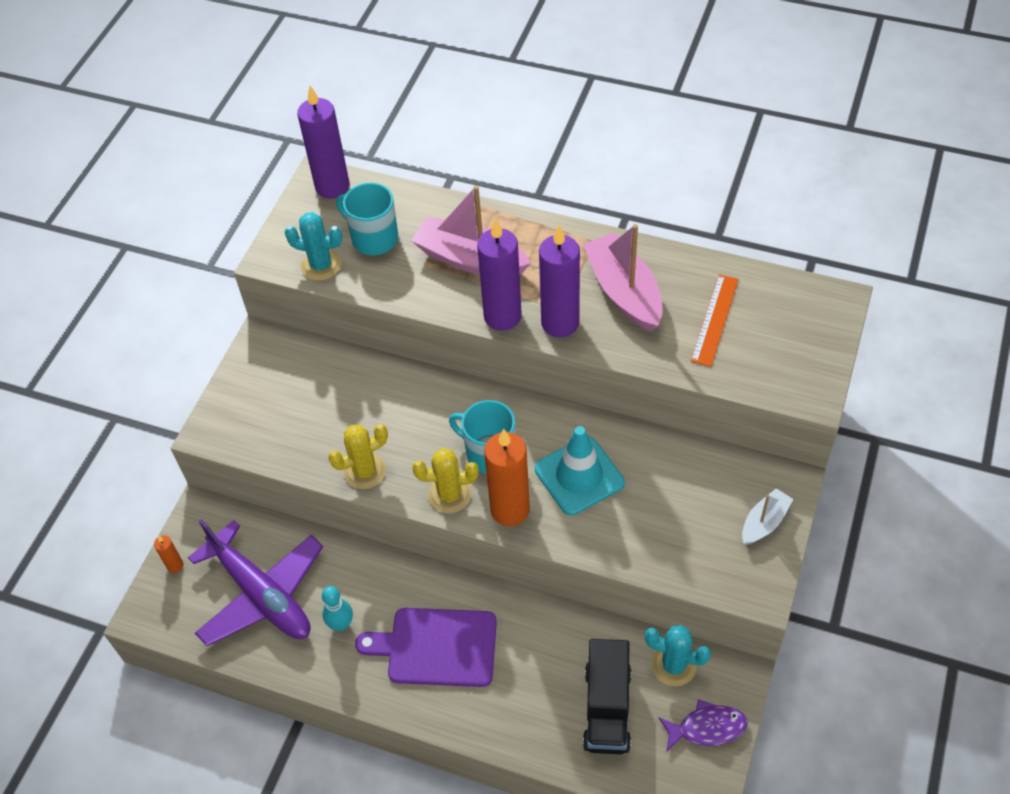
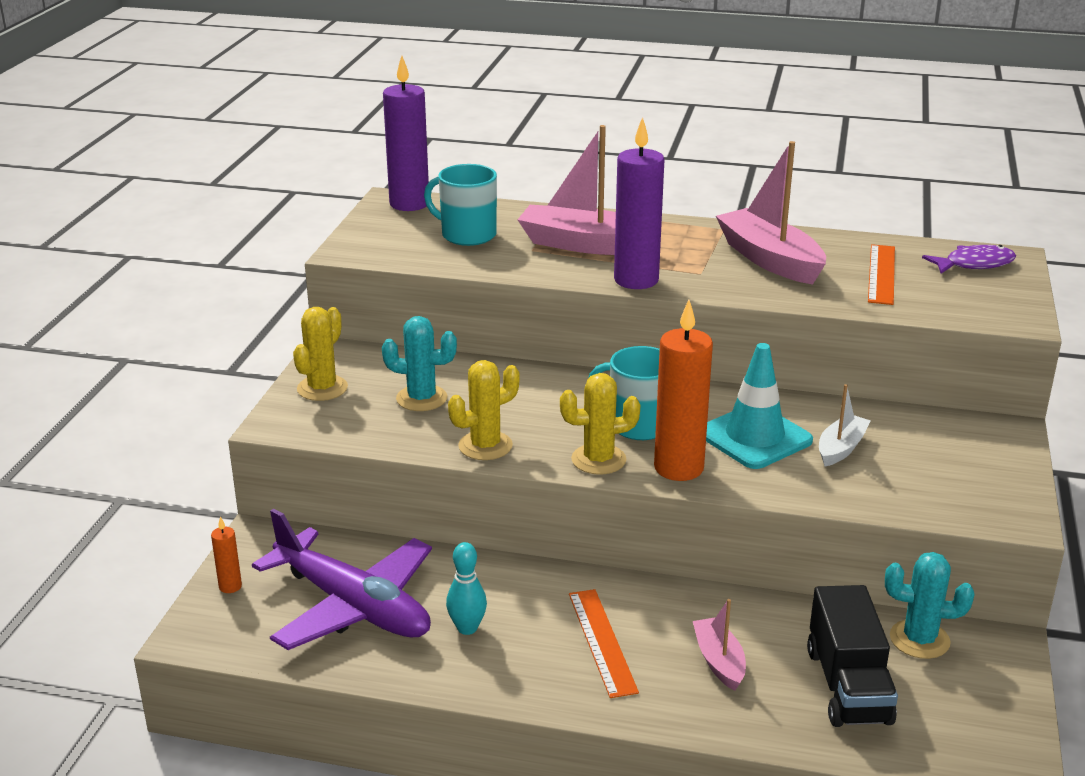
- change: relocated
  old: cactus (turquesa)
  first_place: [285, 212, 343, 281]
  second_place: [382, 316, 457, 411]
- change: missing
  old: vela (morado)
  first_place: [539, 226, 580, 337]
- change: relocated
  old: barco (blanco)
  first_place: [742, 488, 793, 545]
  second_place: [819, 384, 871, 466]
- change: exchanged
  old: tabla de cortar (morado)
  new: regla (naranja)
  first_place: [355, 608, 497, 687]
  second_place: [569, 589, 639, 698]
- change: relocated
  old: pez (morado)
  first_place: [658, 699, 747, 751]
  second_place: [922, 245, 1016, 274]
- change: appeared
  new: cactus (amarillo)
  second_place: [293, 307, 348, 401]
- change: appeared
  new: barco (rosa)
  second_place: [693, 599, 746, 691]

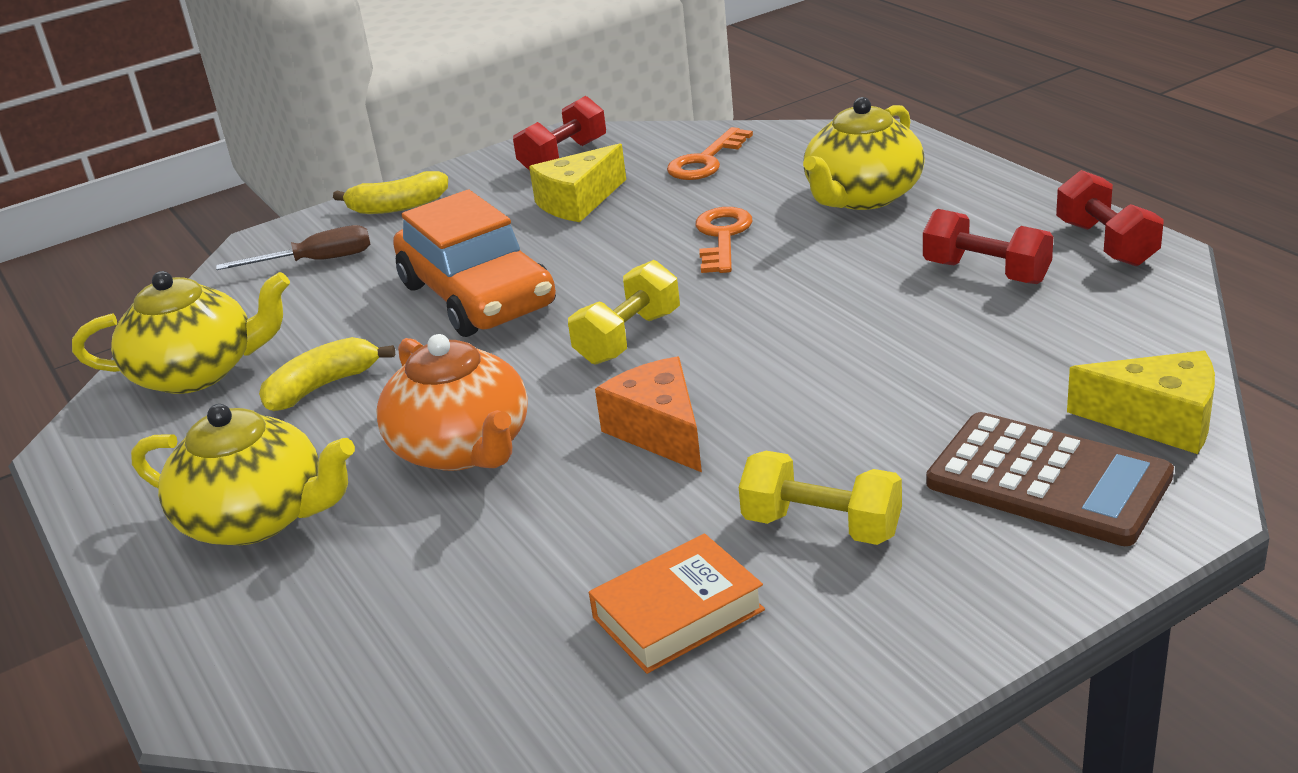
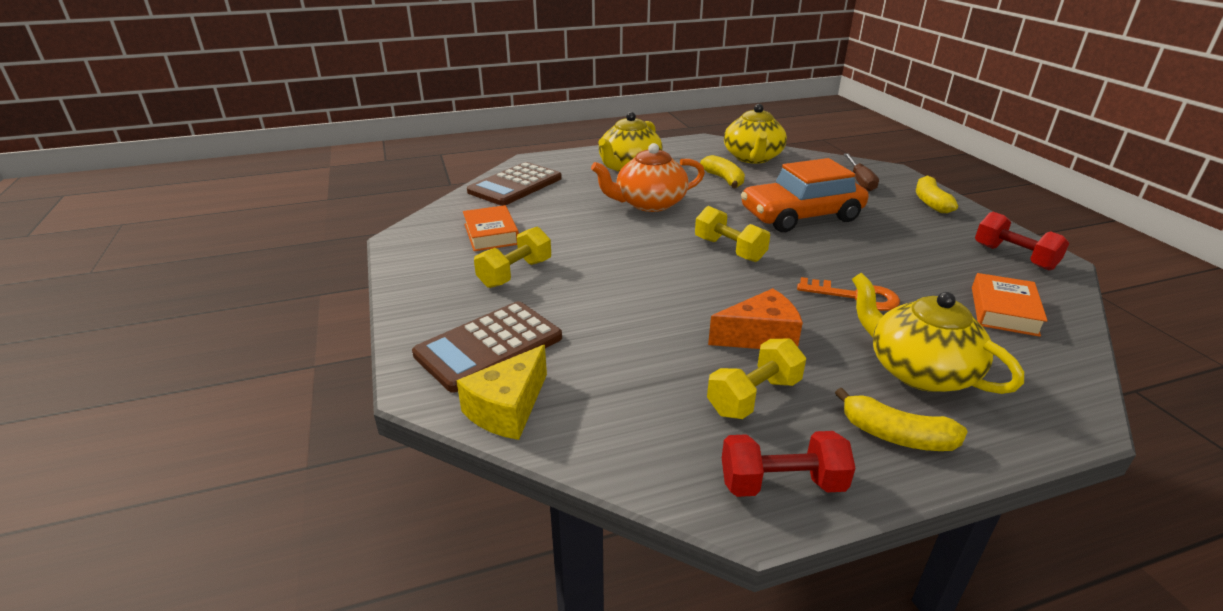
- change: exchanged
  old: llave (naranja)
  new: libro (naranja)
  first_place: [667, 127, 753, 180]
  second_place: [972, 273, 1048, 337]
- change: missing
  old: queso (amarillo)
  first_place: [529, 143, 626, 222]
- change: colour
  old: mancuerna (rojo)
  new: mancuerna (amarillo)
  first_place: [923, 209, 1053, 284]
  second_place: [707, 338, 806, 419]
- change: relocated
  old: queso (naranja)
  first_place: [595, 357, 702, 472]
  second_place: [708, 288, 803, 349]
- change: appeared
  new: calculadora (marrón)
  second_place: [467, 162, 562, 206]
- change: appeared
  new: plátano (amarillo)
  second_place: [835, 388, 968, 451]

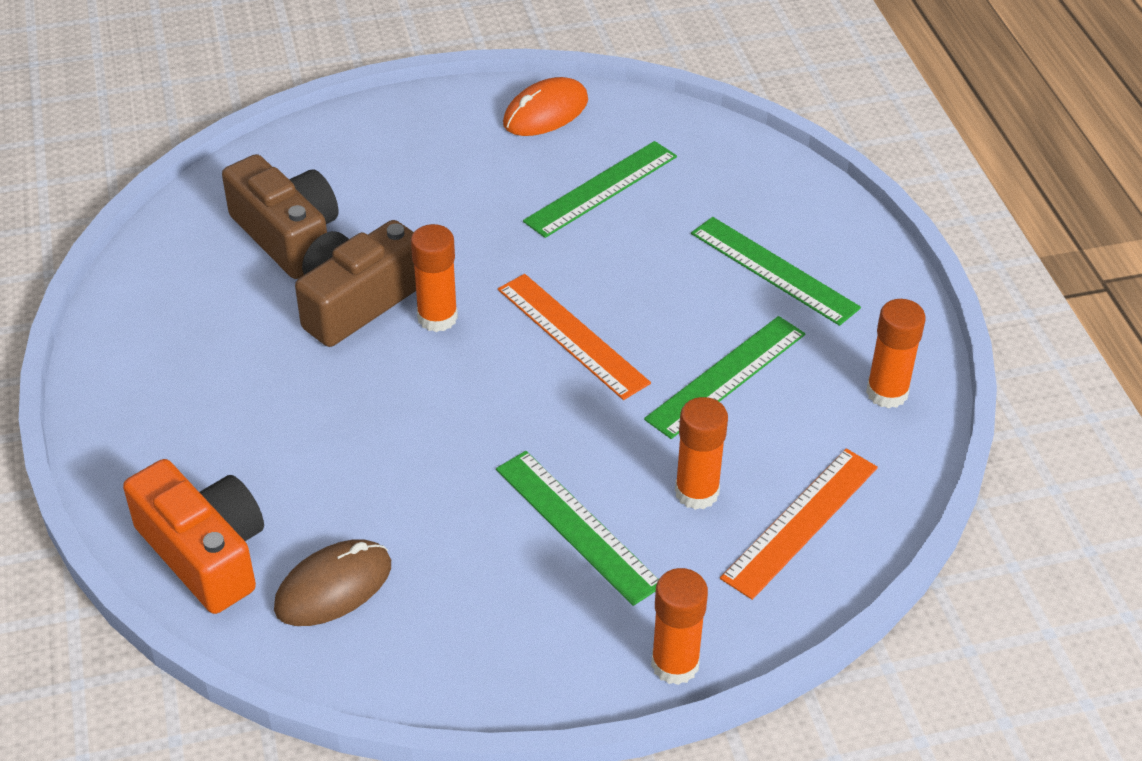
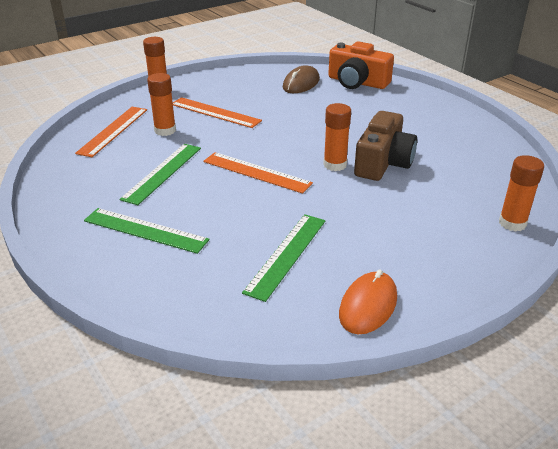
- change: missing
  old: cámara (marrón)
  first_place: [222, 154, 338, 279]
- change: relocated
  old: barra de pegamento (naranja)
  first_place: [866, 299, 926, 408]
  second_place: [499, 155, 544, 232]
- change: colour
  old: regla (verde)
  new: regla (naranja)
  first_place: [496, 451, 659, 606]
  second_place: [173, 97, 262, 128]

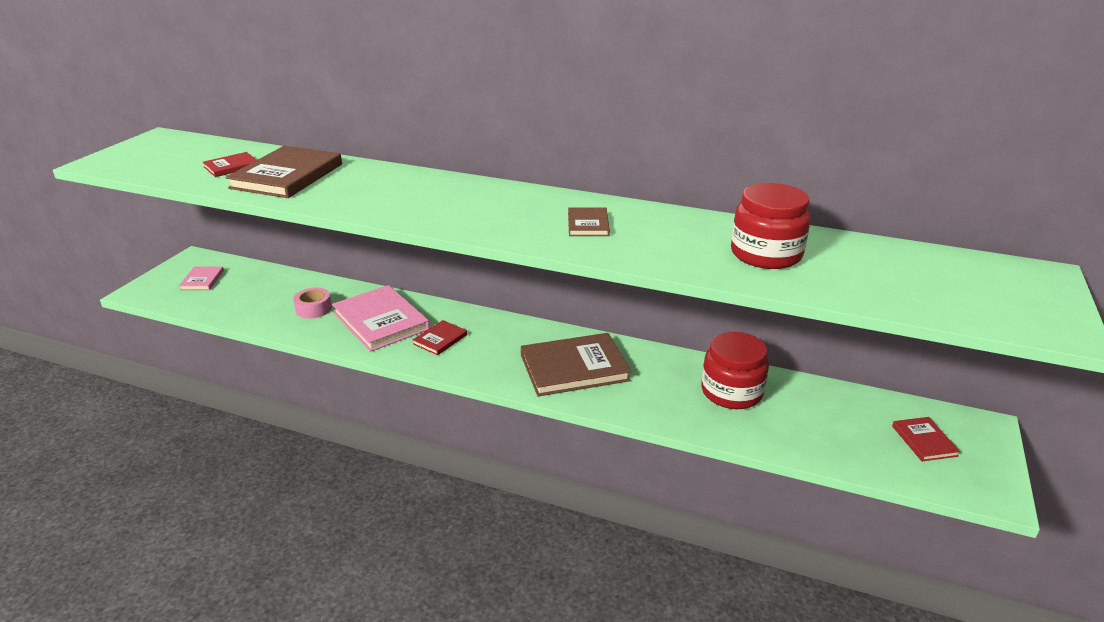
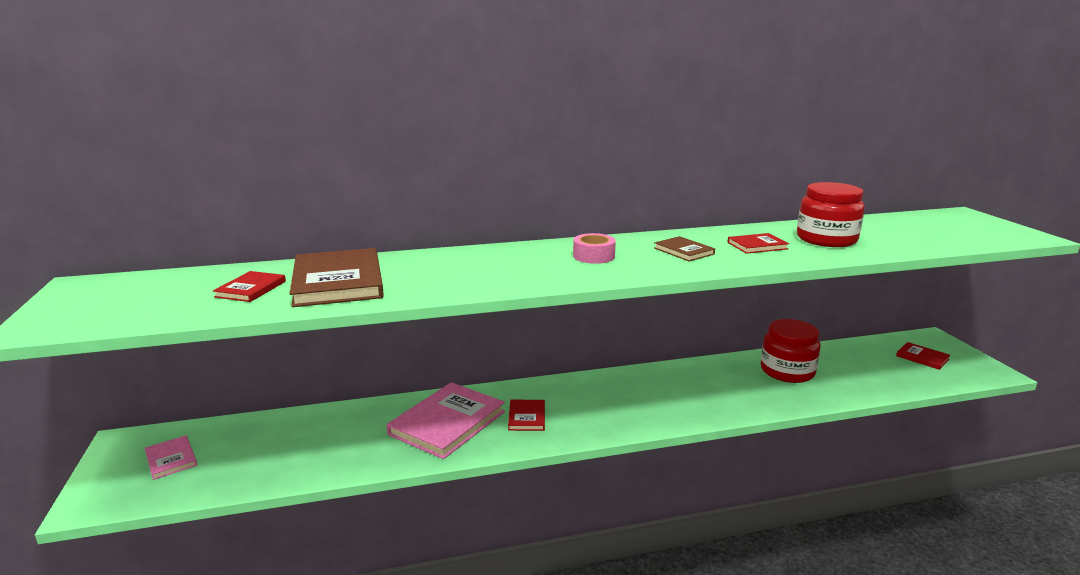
- change: spun
  old: libro (rosa)
  first_place: [332, 285, 430, 352]
  second_place: [387, 382, 505, 459]
  degrees: -75
- change: relocated
  old: cinta adhesiva (rosa)
  first_place: [293, 288, 332, 319]
  second_place: [573, 233, 616, 264]
- change: missing
  old: libro (marrón)
  first_place: [521, 333, 631, 396]
- change: appeared
  new: libro (rojo)
  second_place: [727, 233, 789, 254]

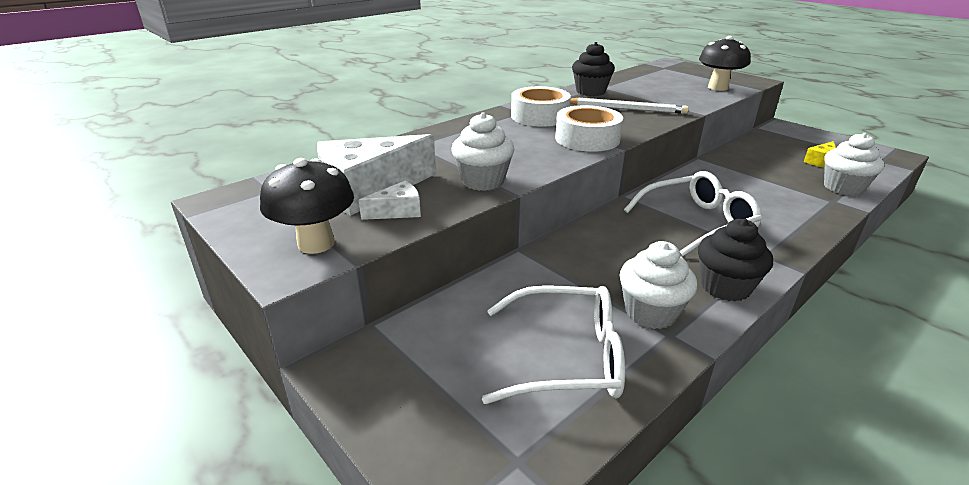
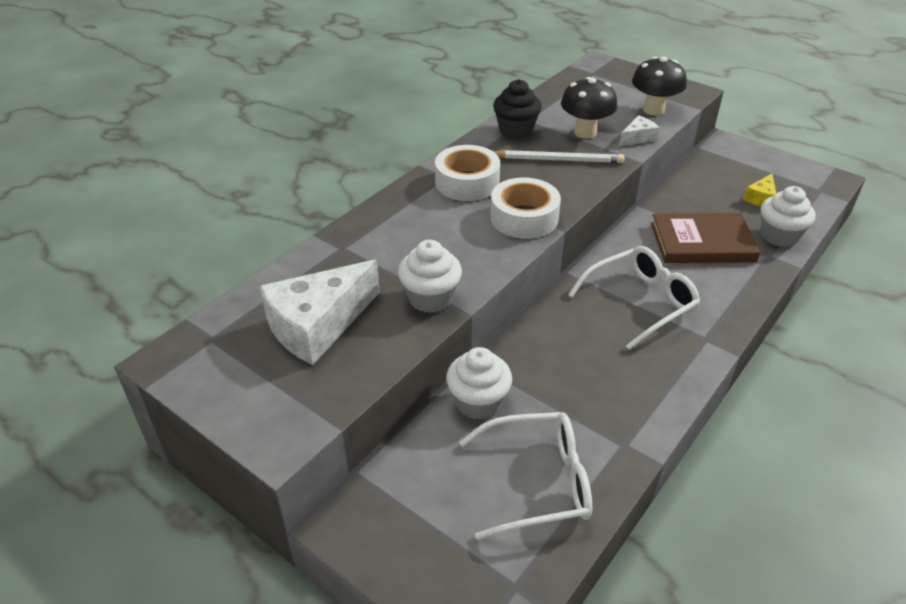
- change: relocated
  old: seta (negro)
  first_place: [260, 158, 354, 254]
  second_place: [561, 77, 617, 139]
- change: relocated
  old: queso (blanco)
  first_place: [359, 181, 421, 220]
  second_place: [619, 115, 660, 147]
- change: missing
  old: magdalena (negro)
  first_place: [698, 219, 773, 302]
- change: relocated
  old: magdalena (blanco)
  first_place: [620, 241, 697, 329]
  second_place: [446, 347, 512, 420]
- change: appeared
  new: libro (marrón)
  second_place: [651, 213, 761, 263]

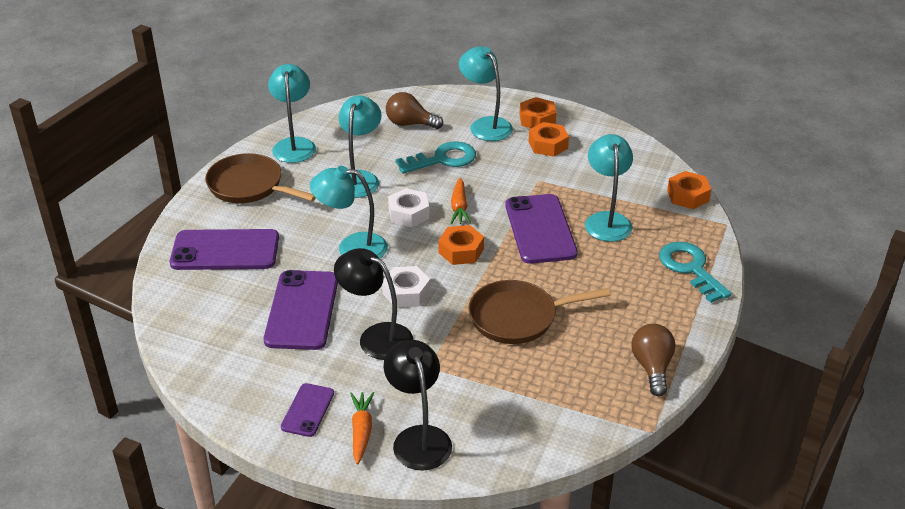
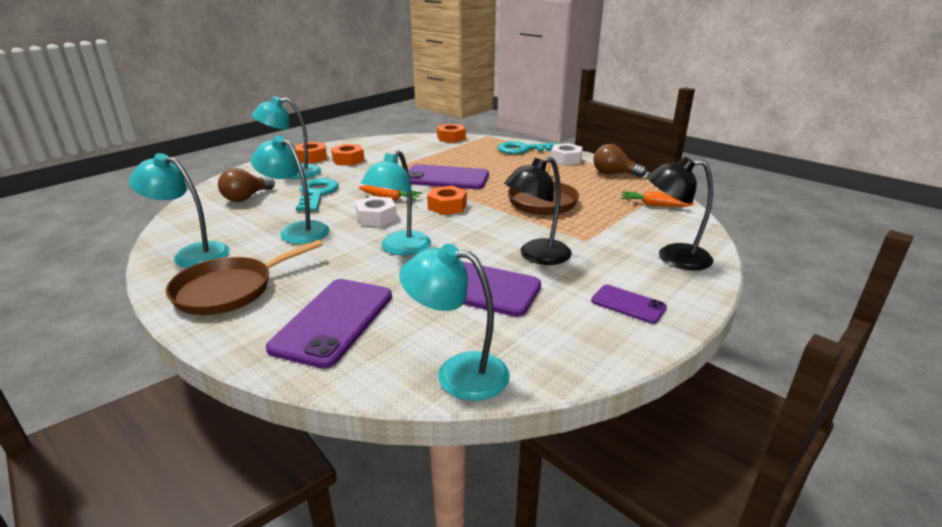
- change: relocated
  old: lámpara (turquesa)
  first_place: [585, 134, 633, 242]
  second_place: [399, 244, 510, 401]
- change: relocated
  old: tuerca (blanco)
  first_place: [382, 266, 430, 308]
  second_place: [551, 143, 583, 165]
- change: relocated
  old: zanahoria (naranja)
  first_place: [350, 392, 374, 464]
  second_place: [621, 191, 694, 207]

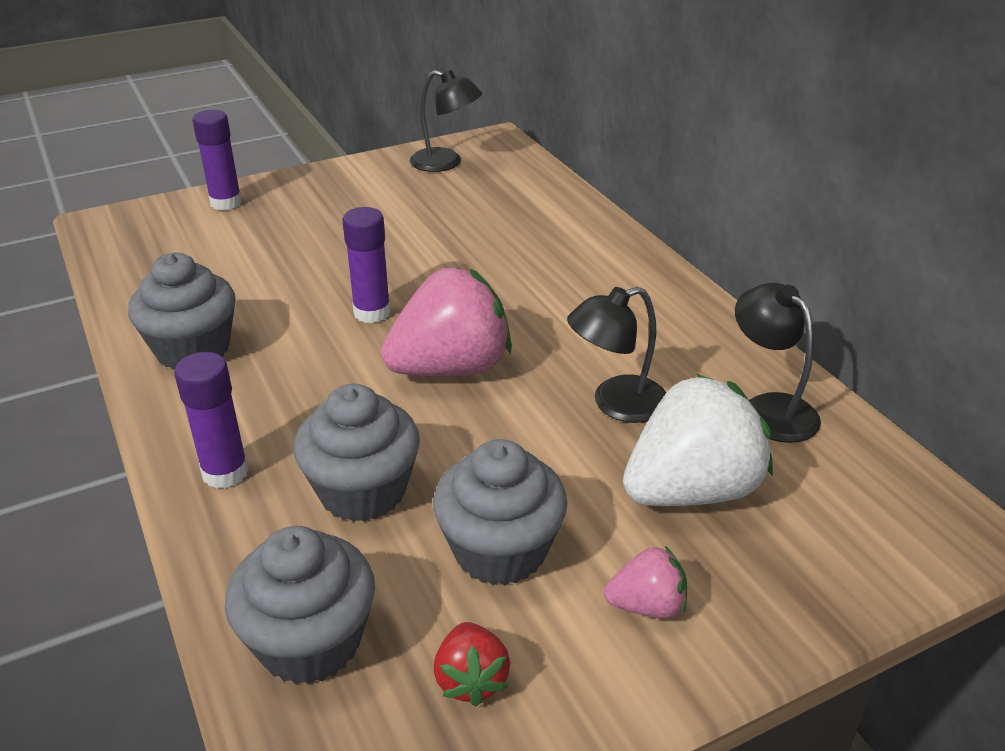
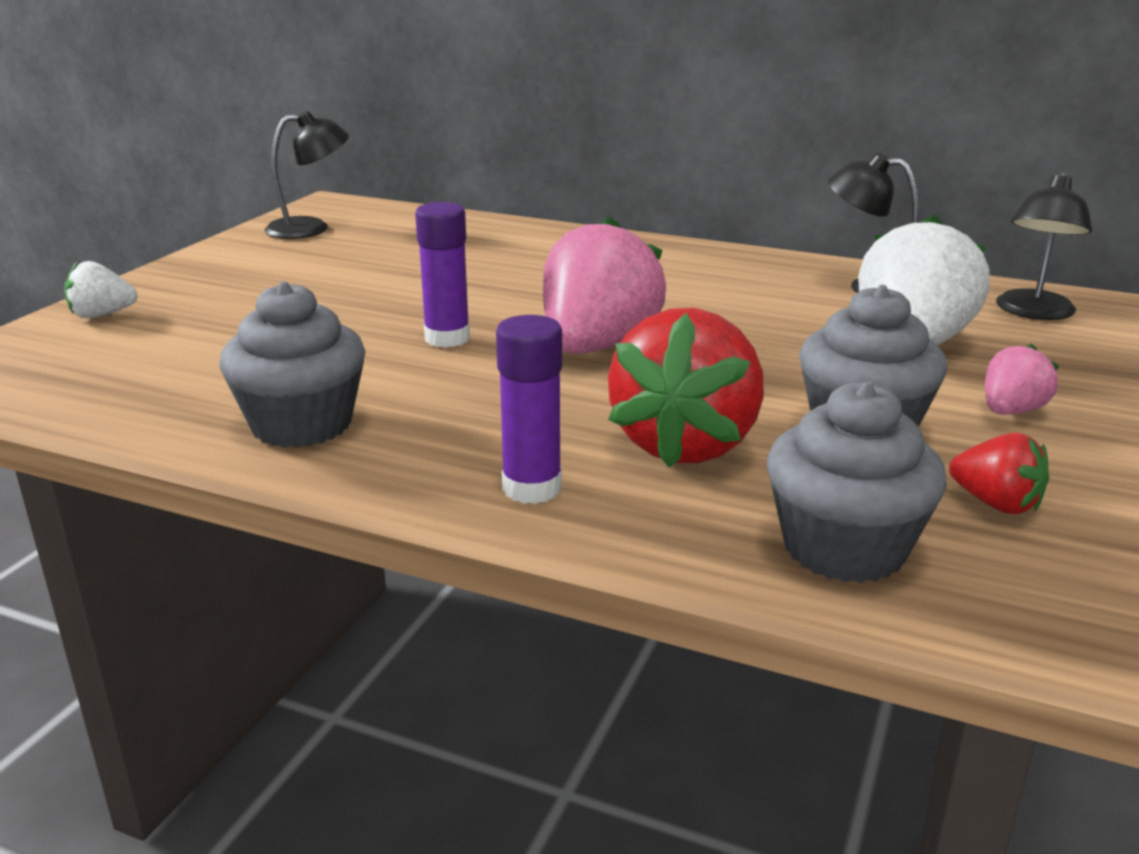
- change: exchanged
  old: barra de pegamento (morado)
  new: fresa (blanco)
  first_place: [192, 110, 242, 210]
  second_place: [64, 261, 138, 318]
- change: relocated
  old: lámpara (negro)
  first_place: [567, 287, 666, 423]
  second_place: [996, 173, 1092, 320]
- change: exchanged
  old: magdalena (gris)
  new: fresa (rojo)
  first_place: [294, 384, 420, 522]
  second_place: [608, 308, 764, 468]

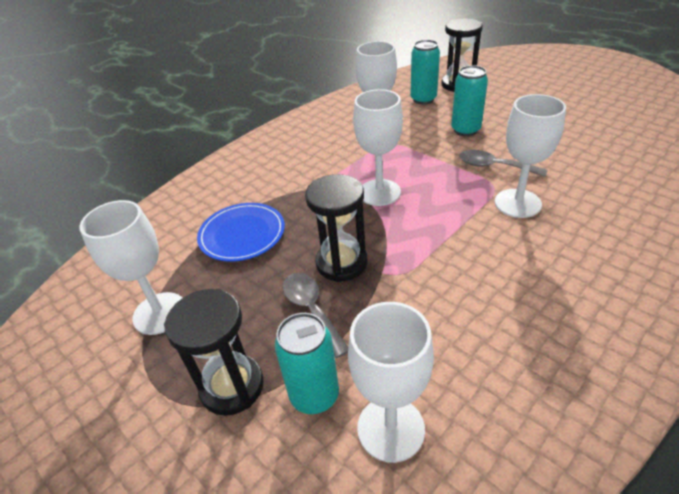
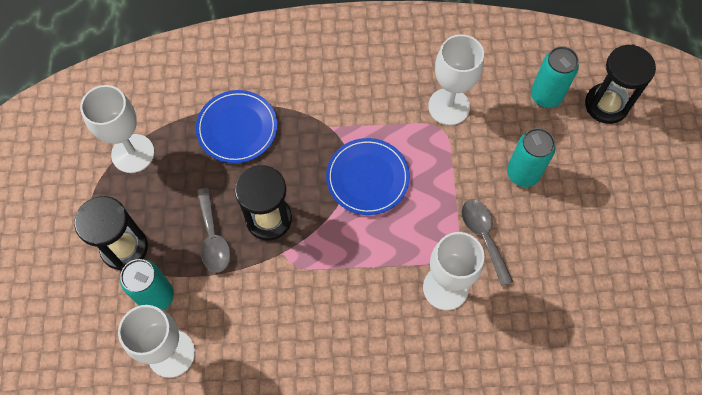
- change: exchanged
  old: copa (blanco)
  new: plato (azul)
  first_place: [353, 89, 403, 206]
  second_place: [326, 138, 410, 215]
- change: spun
  old: cuchara (gris)
  first_place: [283, 273, 348, 358]
  second_place: [197, 188, 231, 273]
  degrees: 150

